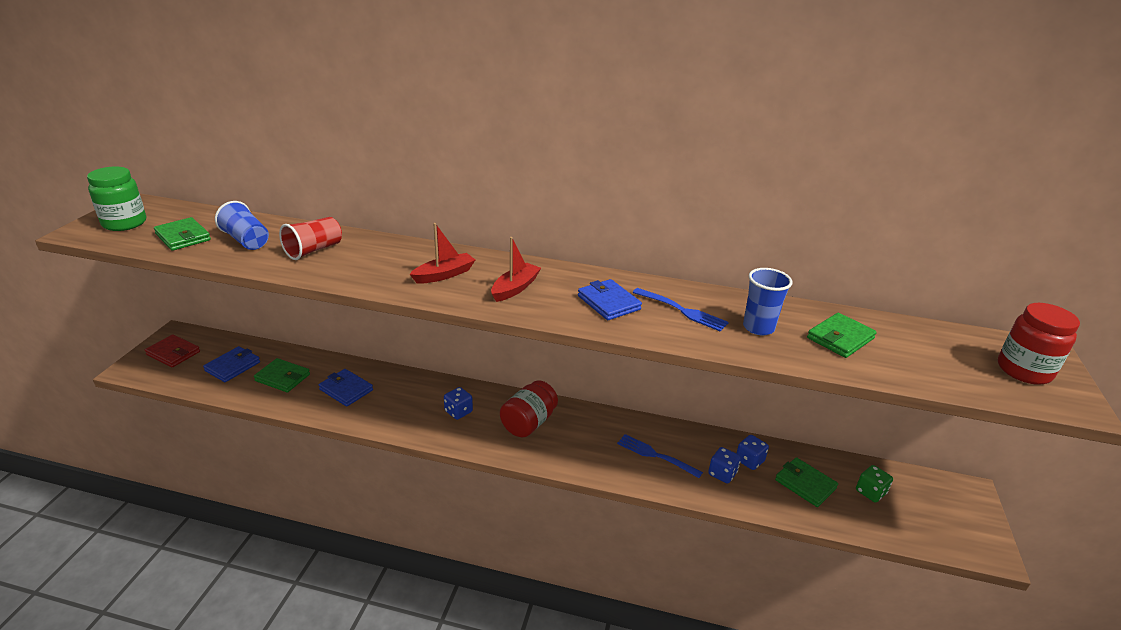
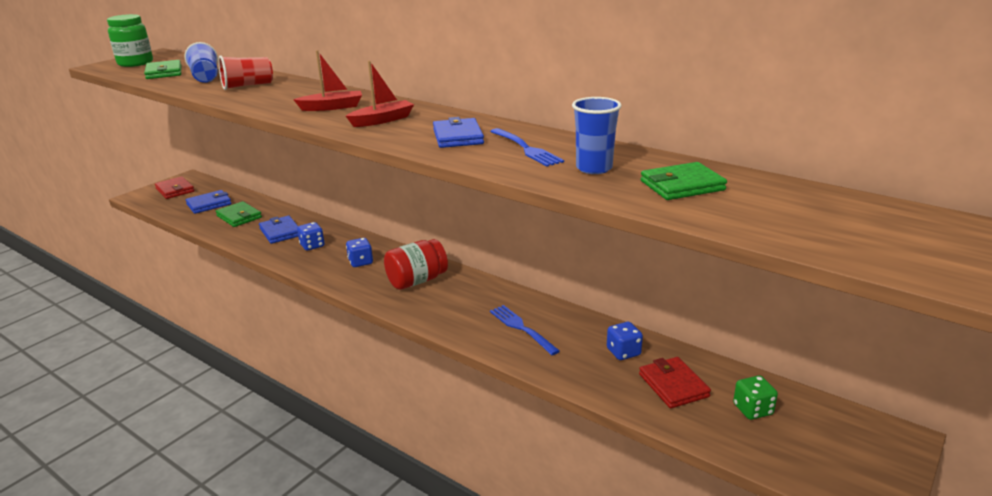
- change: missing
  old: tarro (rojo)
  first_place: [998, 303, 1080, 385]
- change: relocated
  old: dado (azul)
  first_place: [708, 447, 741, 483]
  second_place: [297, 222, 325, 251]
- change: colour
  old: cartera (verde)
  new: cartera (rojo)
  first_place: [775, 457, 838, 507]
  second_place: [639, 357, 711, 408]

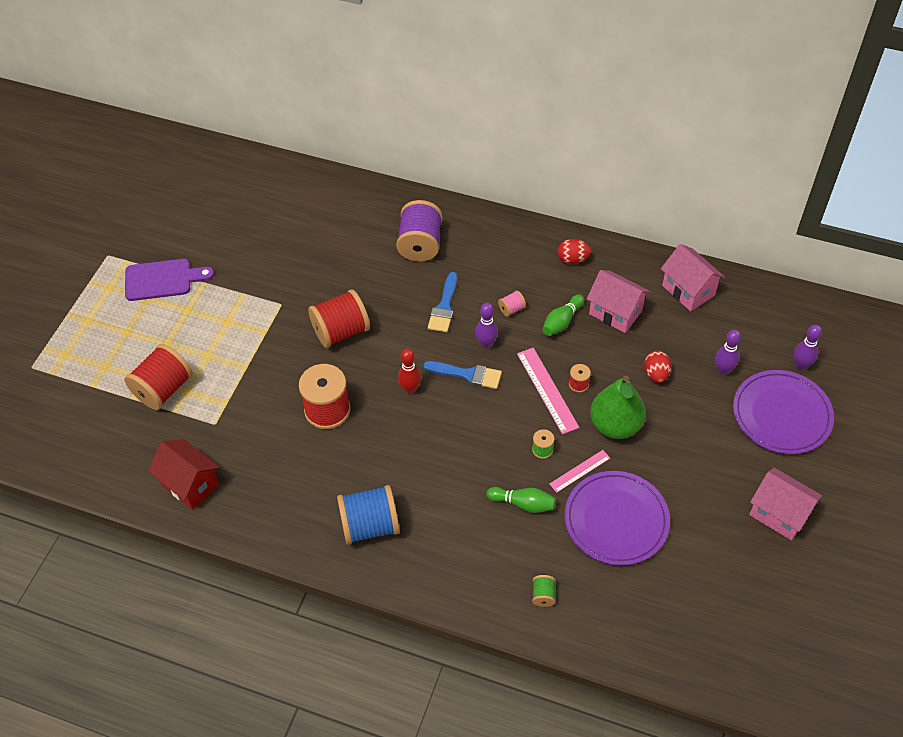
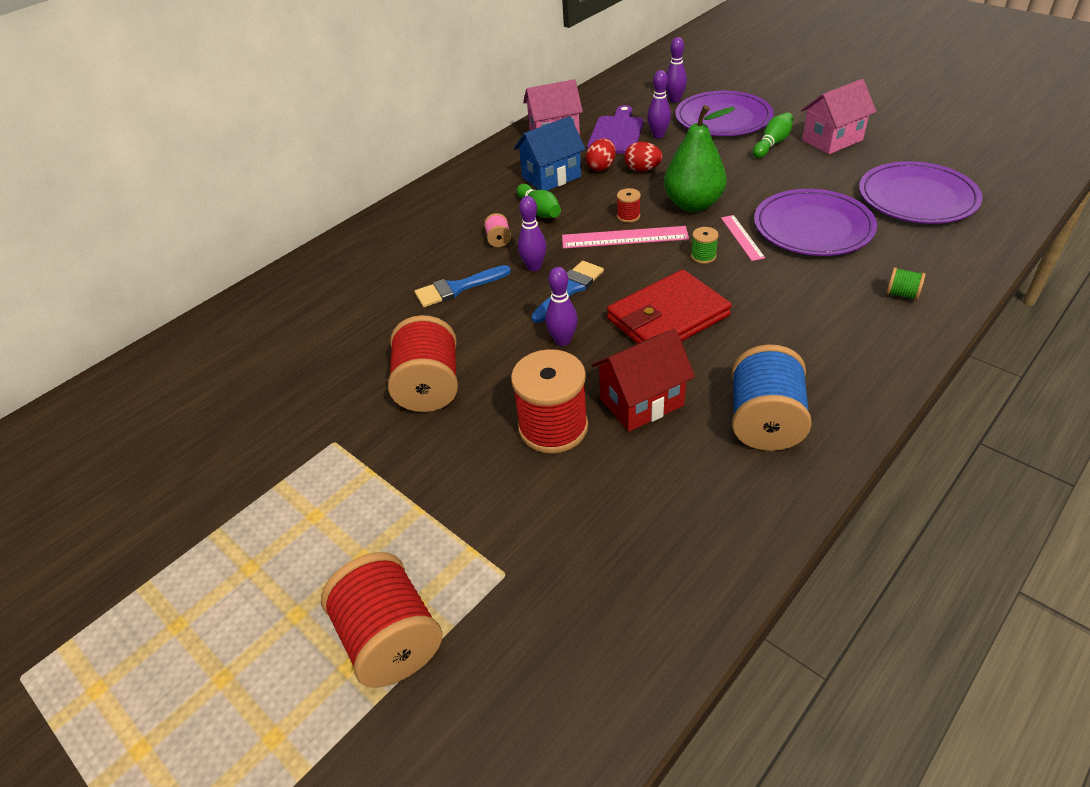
- change: missing
  old: carrete (morado)
  first_place: [396, 200, 442, 262]
- change: relocated
  old: huevo (rojo)
  first_place: [558, 239, 591, 264]
  second_place: [586, 139, 616, 171]
- change: relocated
  old: tabla de cortar (morado)
  first_place: [125, 259, 214, 301]
  second_place: [587, 105, 644, 154]
- change: colour
  old: casa (rosa)
  new: casa (azul)
  first_place: [587, 270, 650, 333]
  second_place: [514, 116, 586, 191]
- change: spun
  old: pincel (azul)
  first_place: [428, 272, 457, 332]
  second_place: [415, 265, 511, 307]
  degrees: 120
- change: colour
  old: bolo (rojo)
  new: bolo (morado)
  first_place: [398, 349, 421, 394]
  second_place: [545, 267, 578, 346]
- change: relocated
  old: casa (rojo)
  first_place: [148, 439, 220, 510]
  second_place: [592, 329, 695, 432]
- change: relocated
  old: bolo (verde)
  first_place: [487, 487, 556, 513]
  second_place: [753, 112, 793, 158]
- change: appeared
  new: plato (morado)
  second_place: [859, 161, 983, 224]
- change: appeared
  new: cartera (rojo)
  second_place: [607, 269, 732, 344]

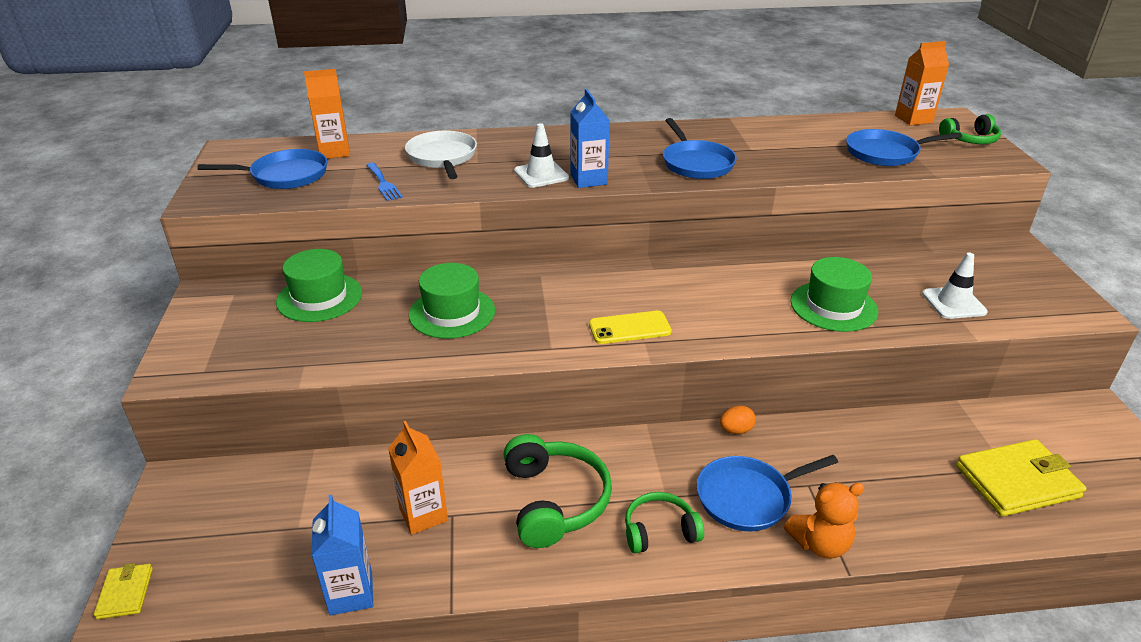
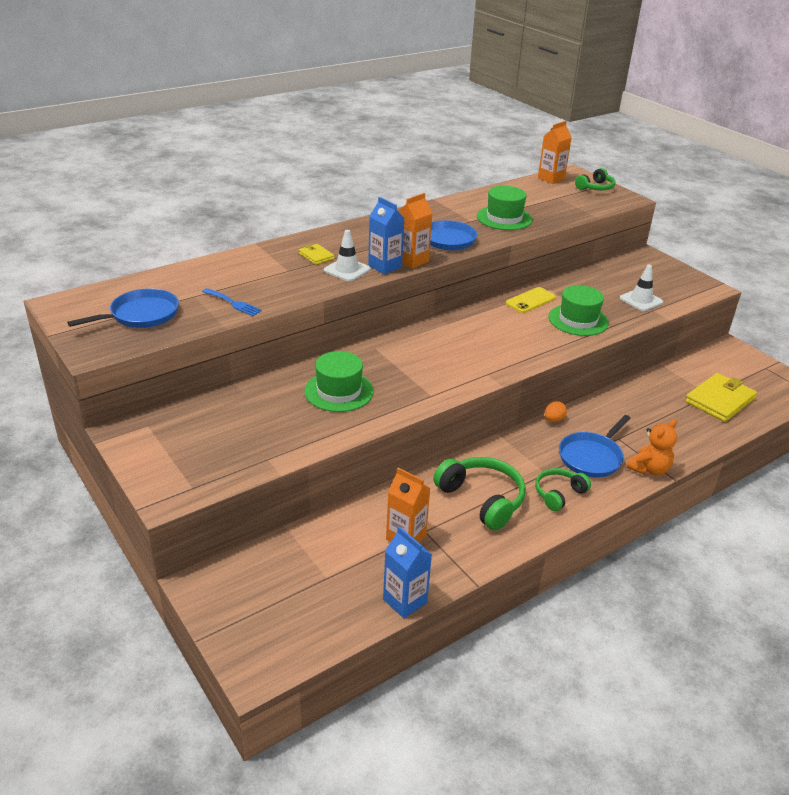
- change: relocated
  old: cartón de leche (naranja)
  first_place: [304, 69, 350, 159]
  second_place: [398, 193, 432, 269]
- change: missing
  old: sartén (azul)
  first_place: [846, 129, 962, 166]
- change: missing
  old: sartén (blanco)
  first_place: [405, 131, 477, 179]
- change: relocated
  old: sombrero (verde)
  first_place: [276, 249, 362, 322]
  second_place: [477, 186, 532, 230]
- change: relocated
  old: móvil (amarillo)
  first_place: [589, 311, 672, 344]
  second_place: [506, 287, 556, 313]
- change: relocated
  old: cartera (amarillo)
  first_place: [94, 563, 153, 619]
  second_place: [299, 244, 334, 265]

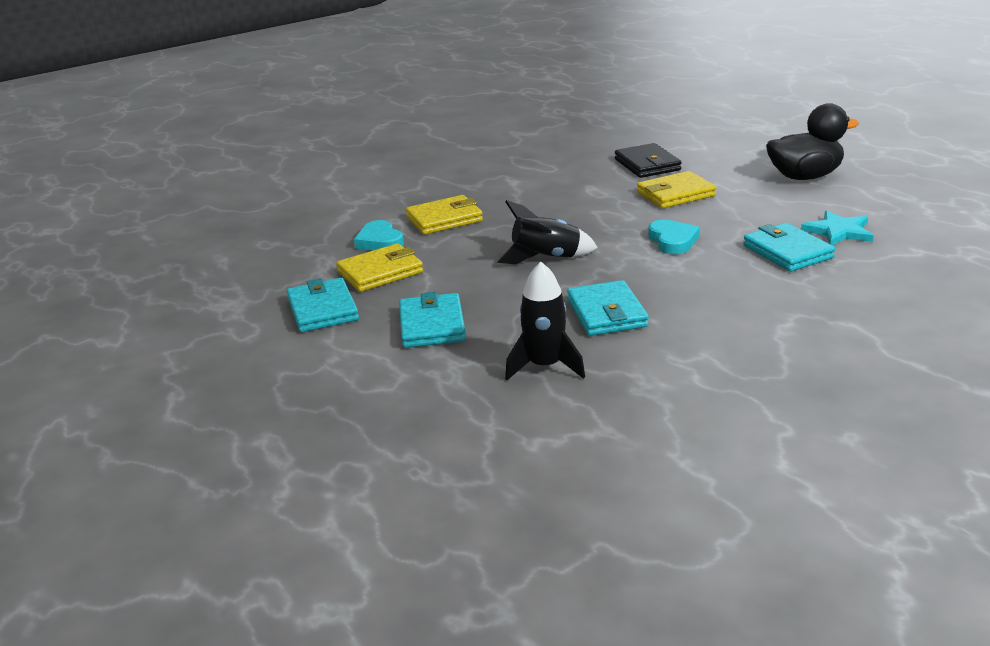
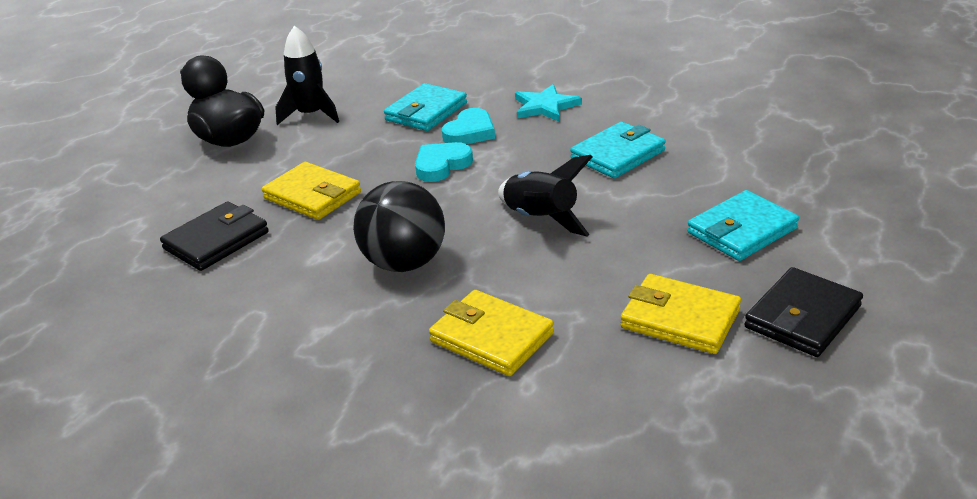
- change: relocated
  old: estrella (turquesa)
  first_place: [801, 210, 874, 245]
  second_place: [515, 84, 582, 122]
- change: relocated
  old: corazón (turquesa)
  first_place: [354, 220, 404, 251]
  second_place: [442, 108, 495, 144]
- change: relocated
  old: cohete (negro)
  first_place: [505, 262, 585, 380]
  second_place: [275, 26, 339, 125]
- change: colour
  old: cartera (turquesa)
  new: cartera (negro)
  first_place: [287, 278, 359, 332]
  second_place: [744, 267, 863, 357]
- change: appeared
  new: pelota (negro)
  second_place: [353, 181, 445, 272]

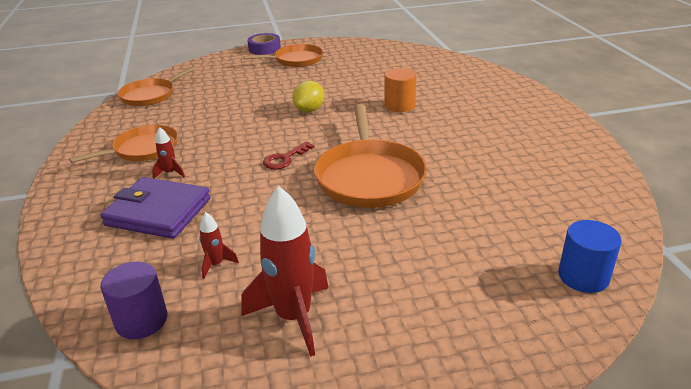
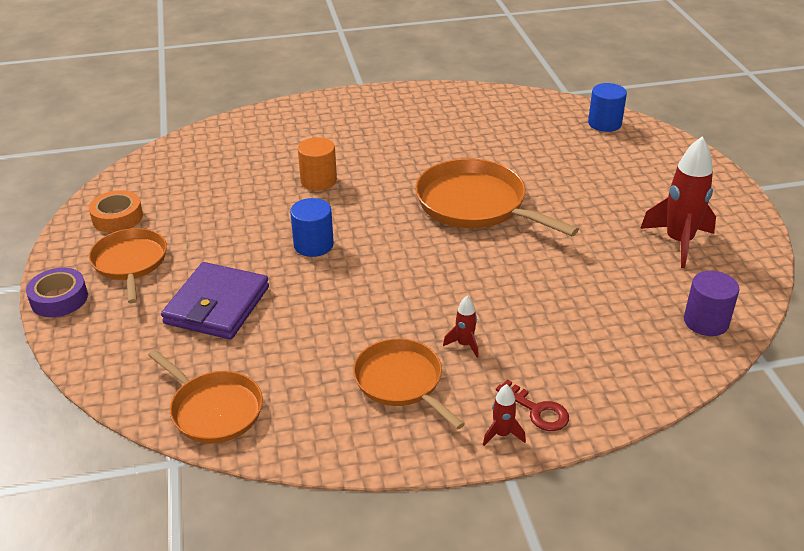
- change: exchanged
  old: limón (amarillo)
  new: cilindro (azul)
  first_place: [292, 81, 324, 112]
  second_place: [290, 198, 334, 257]
- change: spun
  old: sartén (naranja)
  first_place: [314, 104, 427, 208]
  second_place: [415, 158, 579, 236]
  degrees: -135
- change: relocated
  old: llave (rojo)
  first_place: [263, 141, 314, 169]
  second_place: [496, 380, 569, 431]
- change: relocated
  old: cartera (morado)
  first_place: [100, 177, 211, 239]
  second_place: [161, 262, 269, 339]
- change: relocated
  old: cohete (rojo)
  first_place: [199, 212, 239, 279]
  second_place: [483, 384, 526, 446]
- change: appeared
  new: cinta adhesiva (naranja)
  second_place: [89, 190, 143, 233]

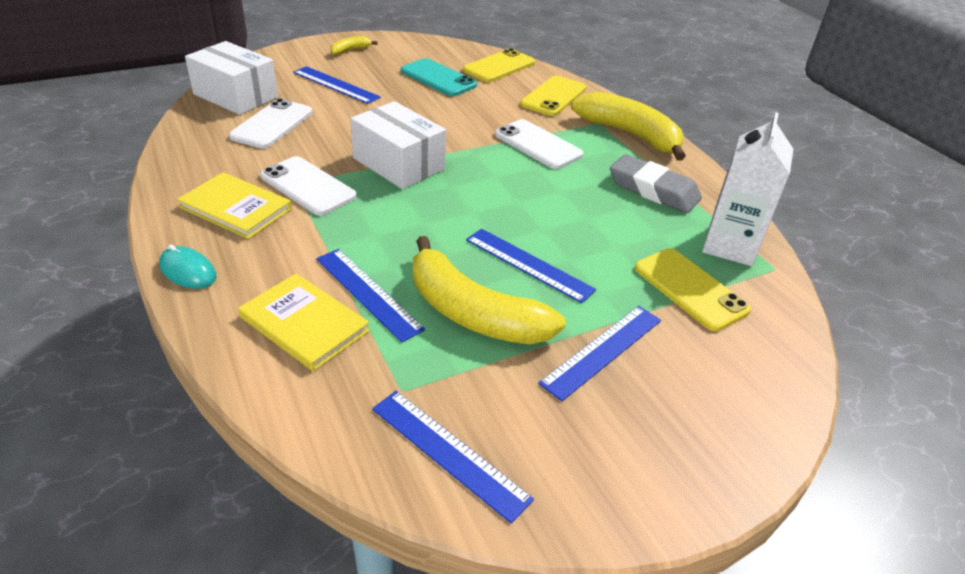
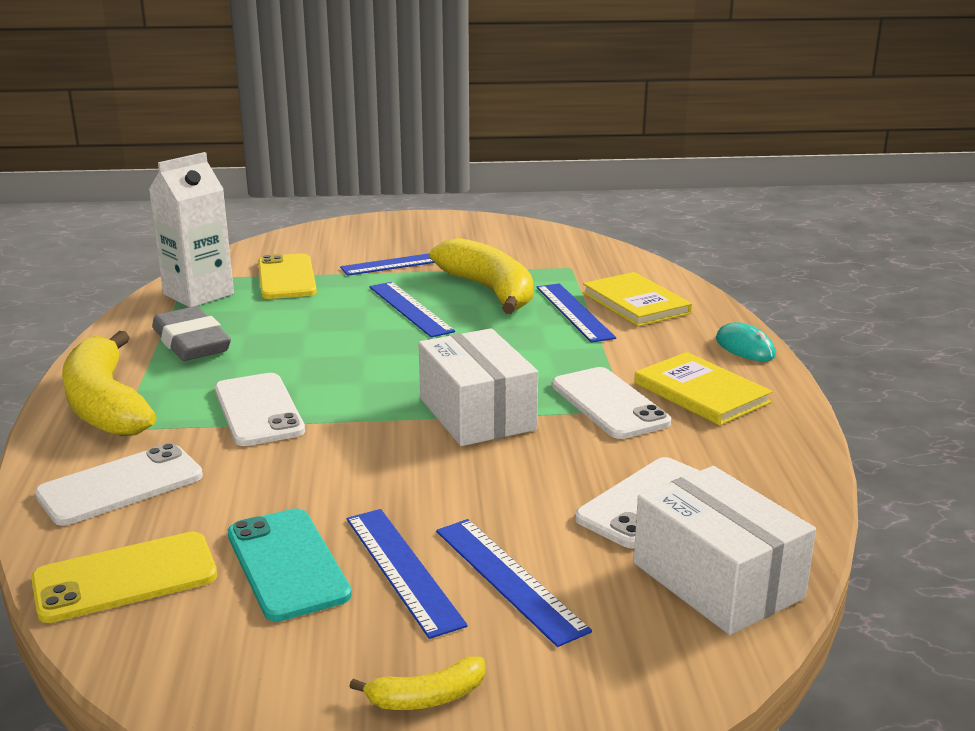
- change: colour
  old: móvil (amarillo)
  new: móvil (blanco)
  first_place: [520, 76, 586, 116]
  second_place: [35, 443, 203, 525]
- change: relocated
  old: regla (azul)
  first_place: [372, 391, 534, 523]
  second_place: [347, 509, 468, 639]

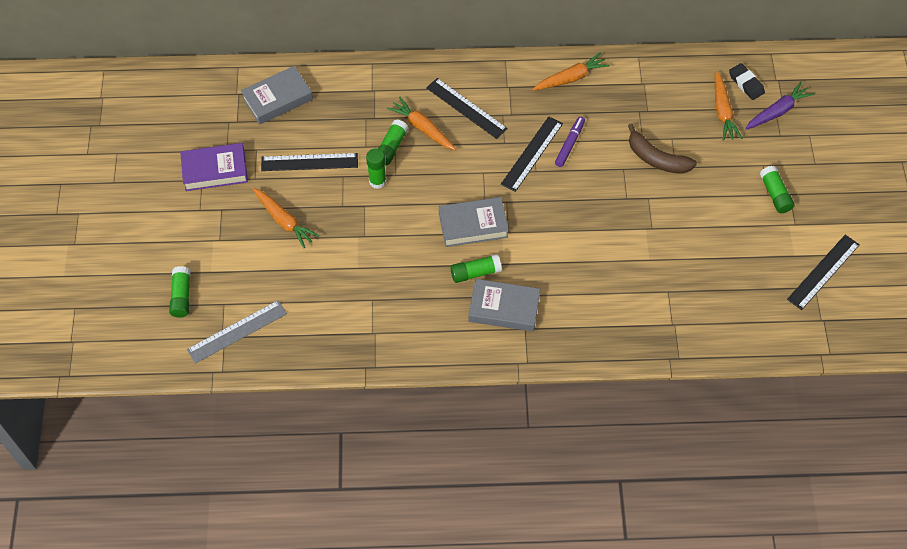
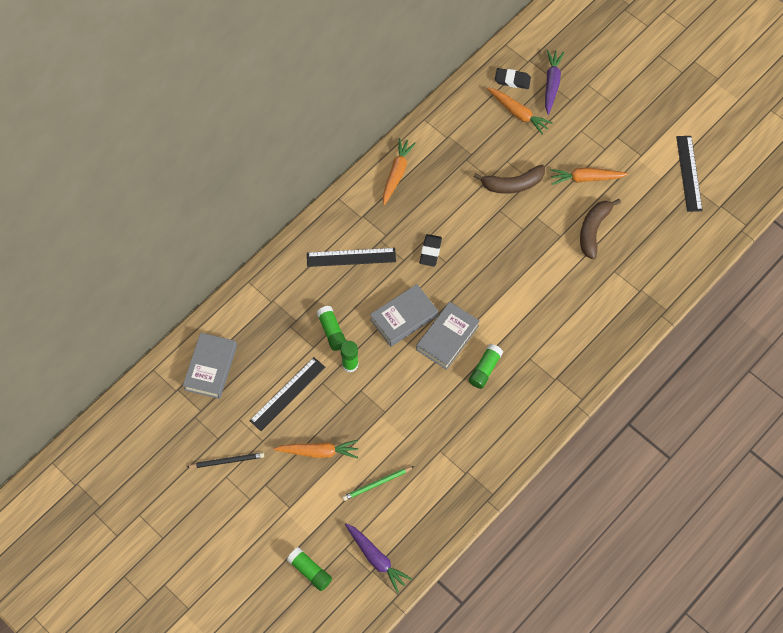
- change: relocated
  old: zanahoria (naranja)
  first_place: [387, 97, 456, 150]
  second_place: [550, 167, 628, 185]
- change: exchanged
  old: regla (negro)
  new: goma de borrar (negro)
  first_place: [501, 116, 563, 192]
  second_place: [419, 234, 442, 267]
- change: missing
  old: rotulador (morado)
  first_place: [555, 116, 585, 167]
- change: exchanged
  old: libro (morado)
  new: lápiz (negro)
  first_place: [180, 143, 248, 191]
  second_place: [187, 452, 264, 468]
- change: missing
  old: barra de pegamento (verde)
  first_place: [760, 166, 794, 213]
- change: relocated
  old: libro (gris)
  first_place: [468, 279, 540, 332]
  second_place: [370, 284, 438, 347]
- change: exchanged
  old: regla (gris)
  new: zanahoria (morado)
  first_place: [187, 300, 287, 364]
  second_place: [345, 523, 412, 593]
- change: appeared
  new: plátano (marrón)
  second_place: [580, 199, 621, 259]
- change: appeared
  new: lápiz (verde)
  second_place: [342, 466, 414, 501]

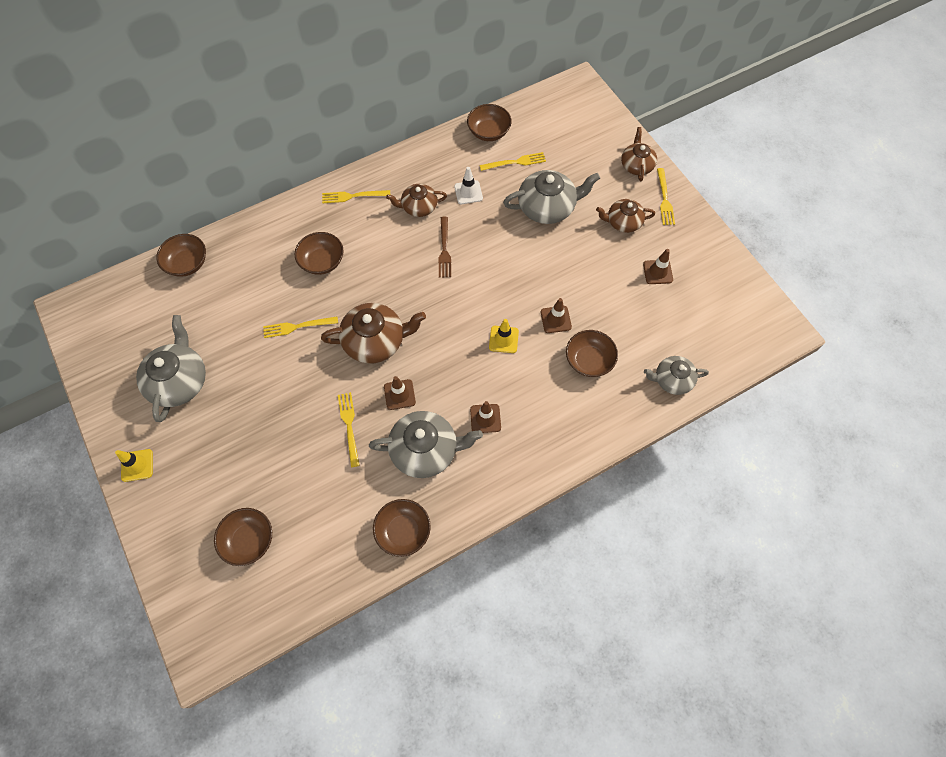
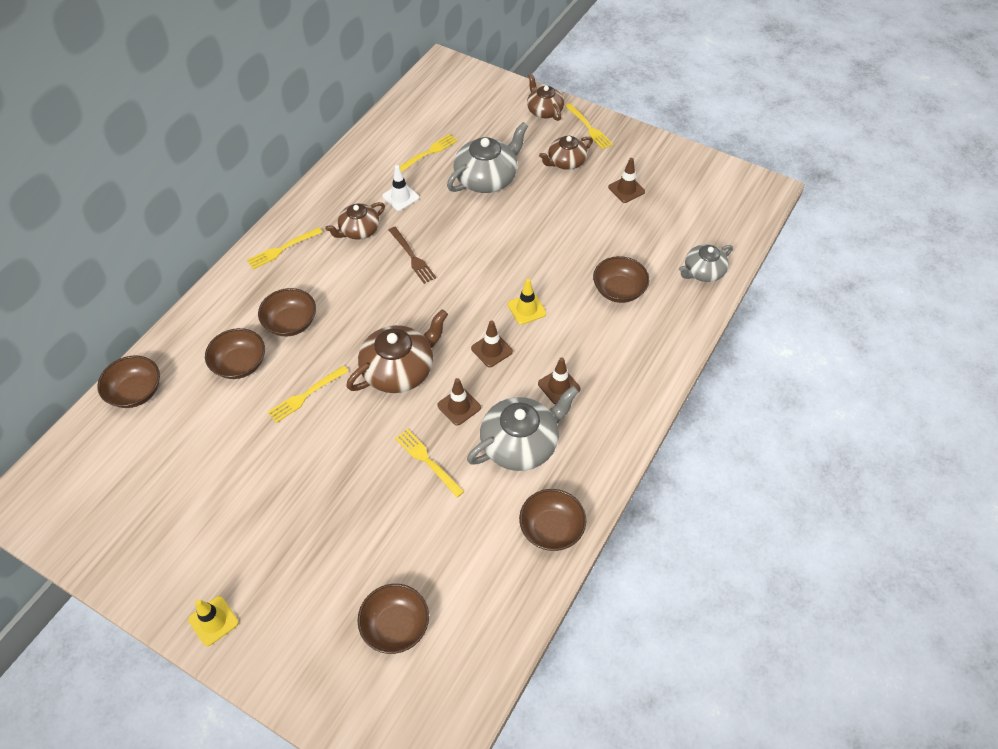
- change: relocated
  old: cuenco (marrón)
  first_place: [467, 104, 512, 141]
  second_place: [205, 328, 265, 379]
- change: relocated
  old: cono de tráfico (marrón)
  first_place: [541, 298, 572, 333]
  second_place: [471, 320, 513, 367]
- change: missing
  old: tetera (gris)
  first_place: [136, 315, 206, 422]

